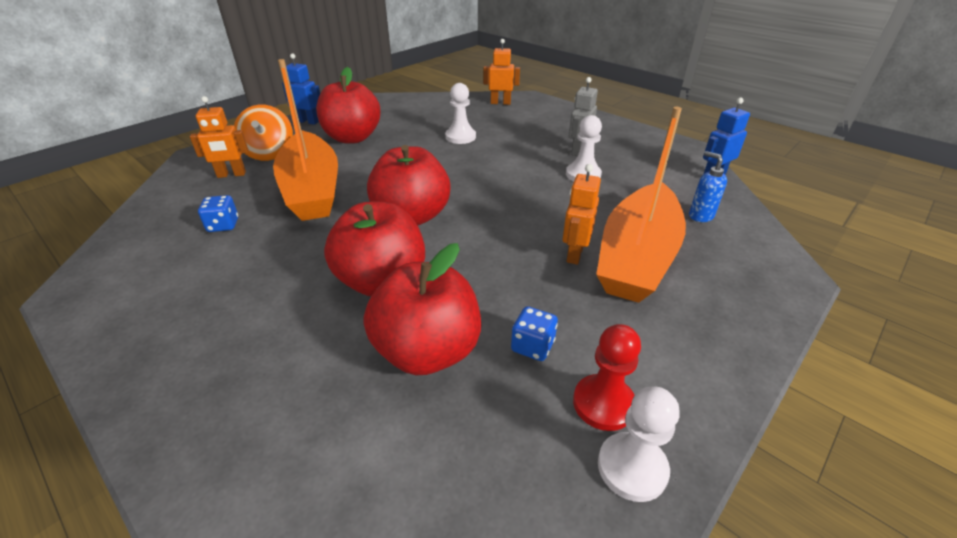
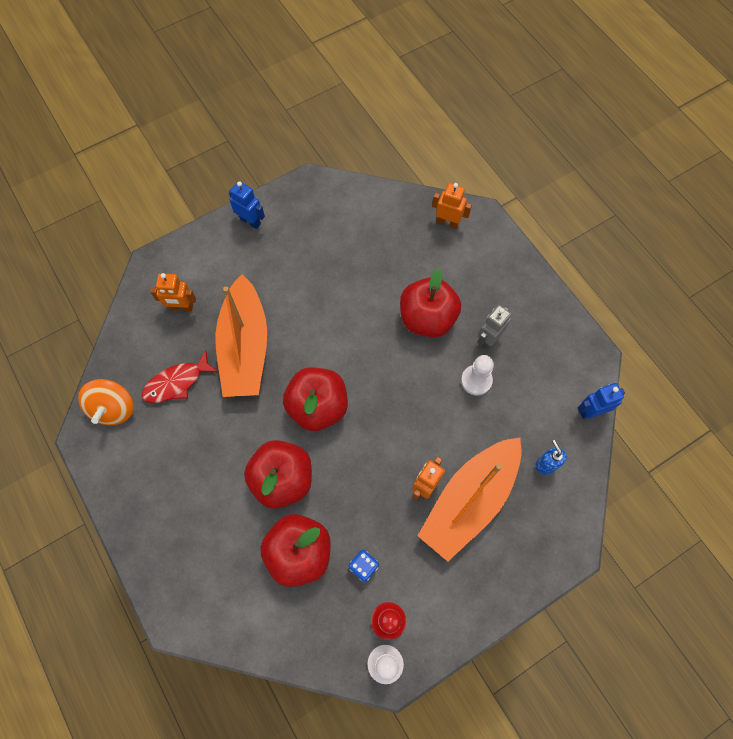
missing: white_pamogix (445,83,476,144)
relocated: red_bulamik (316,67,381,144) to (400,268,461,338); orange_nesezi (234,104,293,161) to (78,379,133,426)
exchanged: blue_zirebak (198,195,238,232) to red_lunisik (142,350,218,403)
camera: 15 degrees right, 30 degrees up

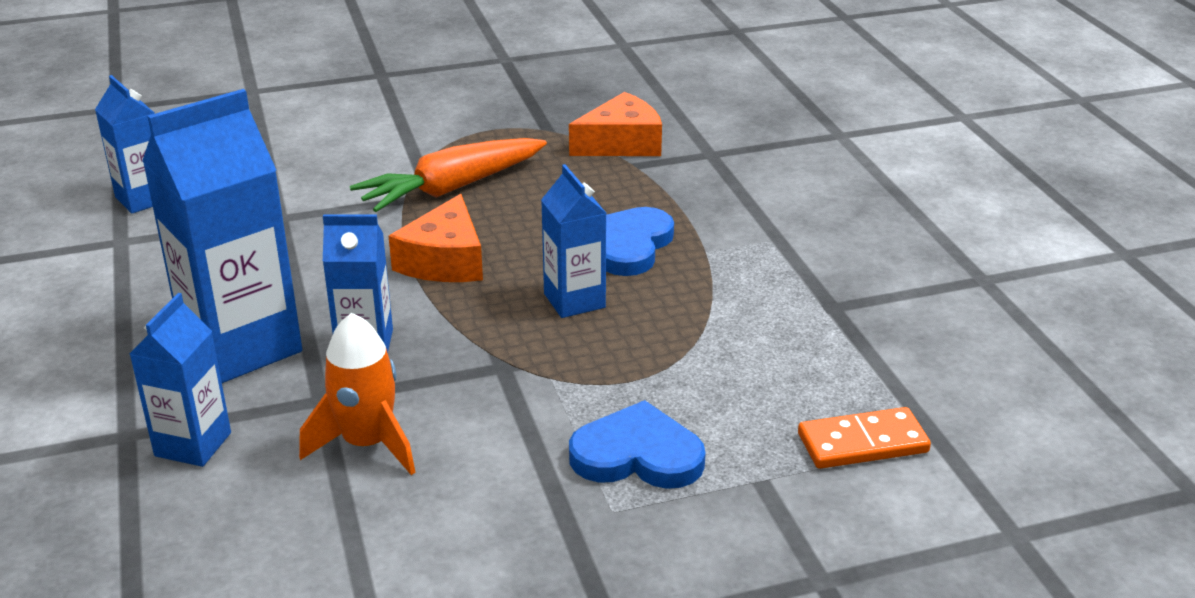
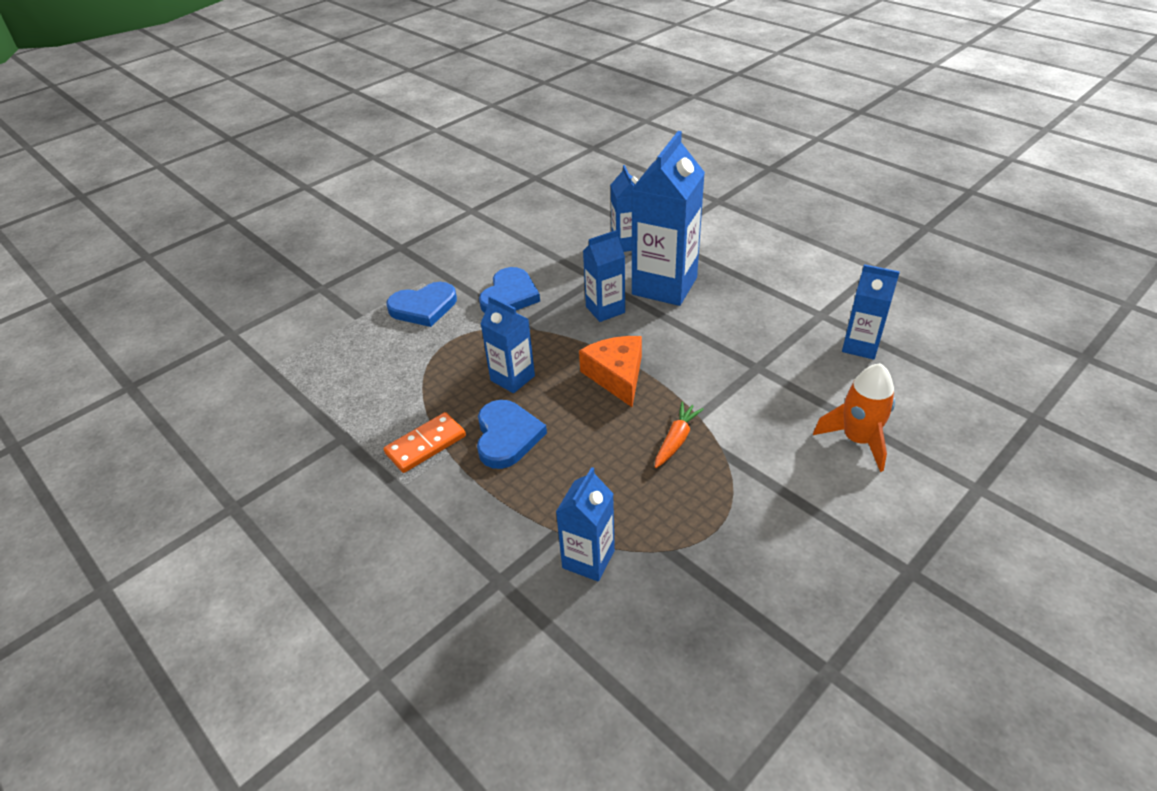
appeared: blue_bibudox (479,267,540,313)
relocated: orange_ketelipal (299,313,415,475) to (813,363,895,472); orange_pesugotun (798,407,931,469) to (384,412,466,473)
exchanged: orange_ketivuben (569,92,662,156) to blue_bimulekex (556,467,615,582)
size: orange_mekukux (350,138,547,212) = (655,402,704,468) x0.53
camera: 155 degrees right, 10 degrees up

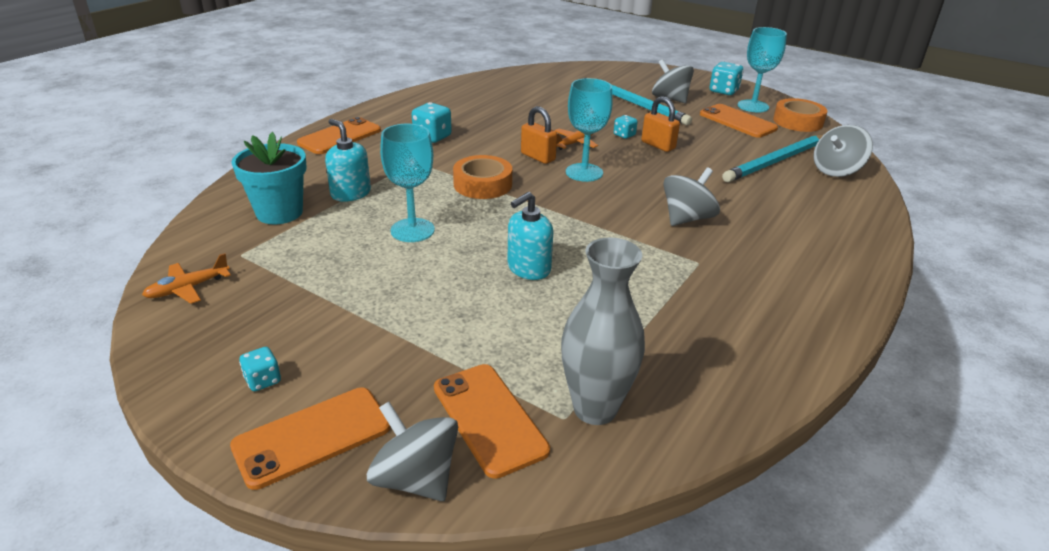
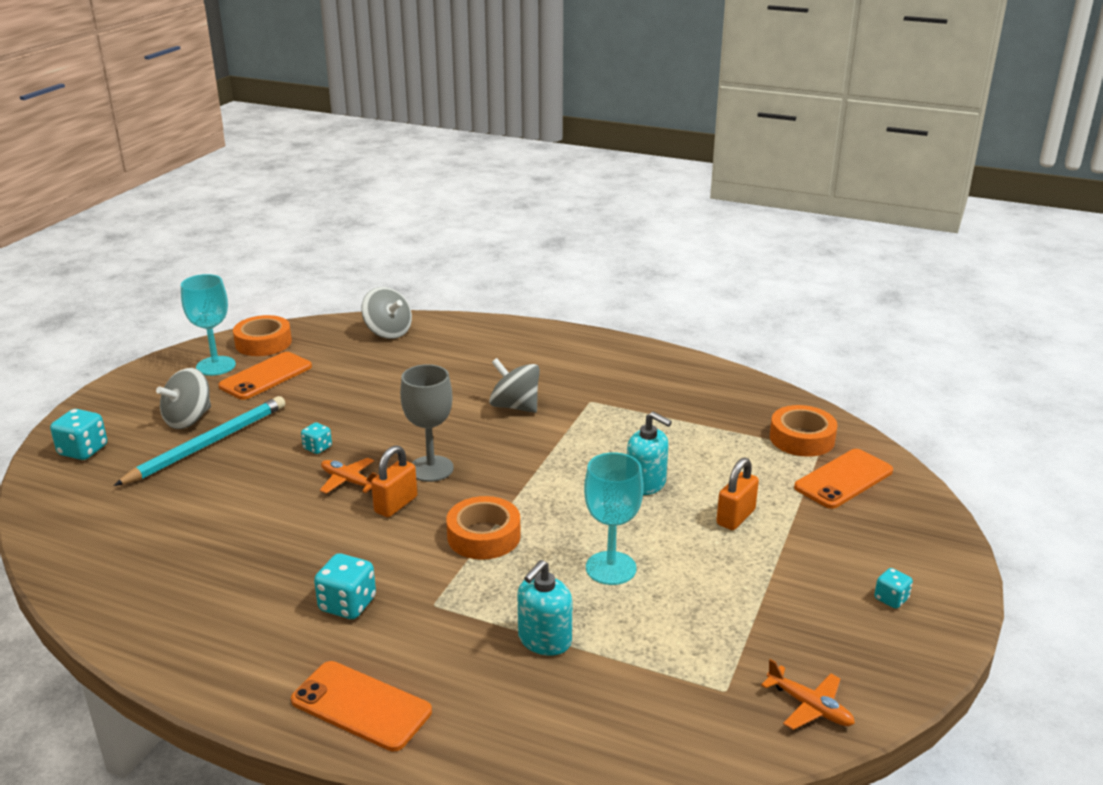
missing: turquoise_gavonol (231,132,307,224); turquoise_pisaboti (722,135,823,182); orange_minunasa (230,388,391,490); grey_nesezi (367,401,458,501)
relocated: turquoise_zirebak (710,62,744,95) to (50,409,107,460); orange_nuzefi (642,96,680,152) to (716,457,759,530)
exchanged: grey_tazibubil (561,237,645,425) to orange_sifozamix (770,405,838,457)
colour: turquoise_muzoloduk (566,78,613,182) to grey_muzoloduk (400,364,454,482)
camera: 100 degrees left, 5 degrees down

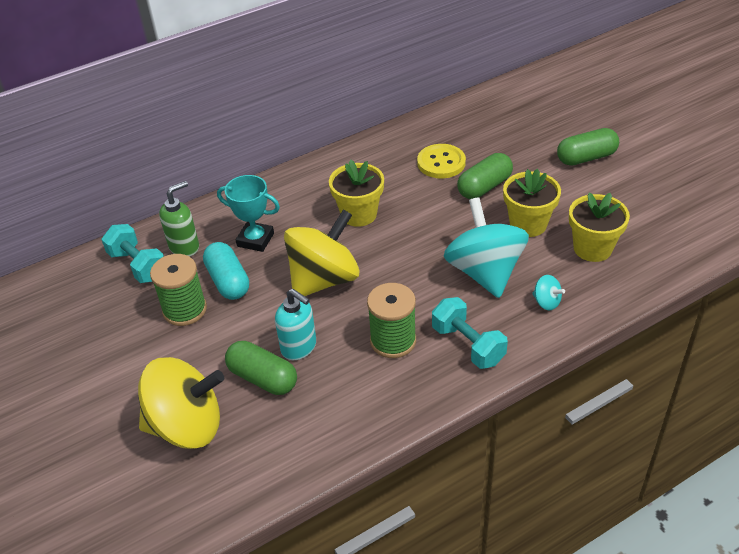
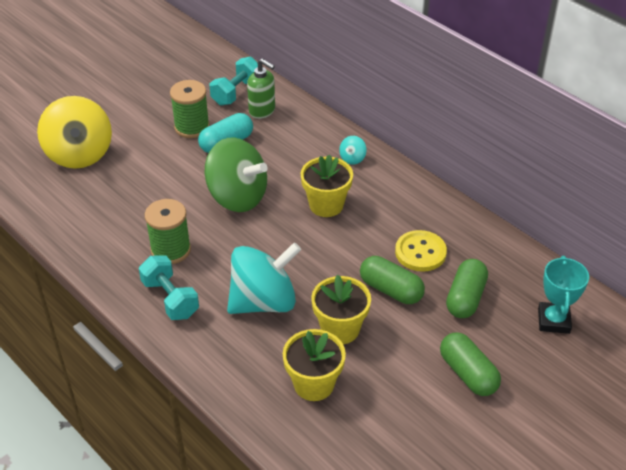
missing: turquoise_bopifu (275,289,316,360)
relocated: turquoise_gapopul (217,175,280,252) to (538,256,589,334); turquoise_nesezi (532,275,565,310) to (339,136,366,165); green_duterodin (225,341,297,395) to (446,259,488,318)
colour: yellow_nesezi (284,209,360,296) to green_nesezi (205,138,268,212)
spun: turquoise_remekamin (432,297,508,369) = (139,255,199,320) 75 degrees counterclockwise
camera: 75 degrees right, 0 degrees up

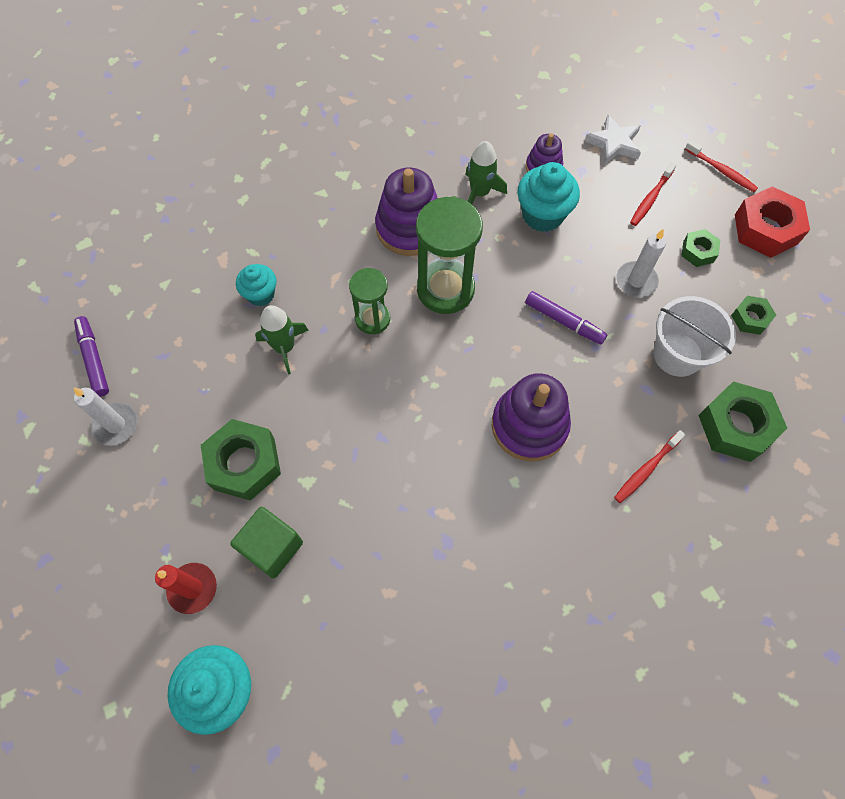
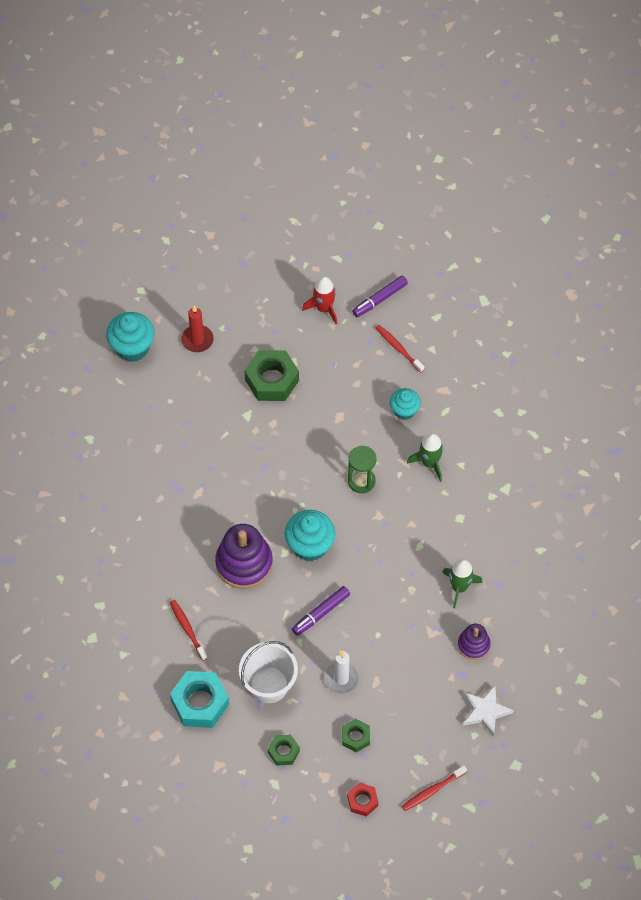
missing: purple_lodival (375,168,437,256); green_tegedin (416,196,483,314); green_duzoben (230,507,303,578)
relocated: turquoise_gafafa (518,162,580,232) to (285,510,335,561); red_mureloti (630,162,676,226) to (376,325,424,373); green_ketelipal (255,305,309,374) to (407,433,443,482)
exchanged: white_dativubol (74,388,138,445) to red_ketelipal (302,276,337,324)
colour: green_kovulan (698,381,787,462) to turquoise_kovulan (170,671,229,728)
spun: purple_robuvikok (74,316,109,397) = (352,275,408,317) 150 degrees clockwise
size: red_kovulan (735,187,810,258) = (347,783,378,816) x0.54
camera: 105 degrees right, 5 degrees down

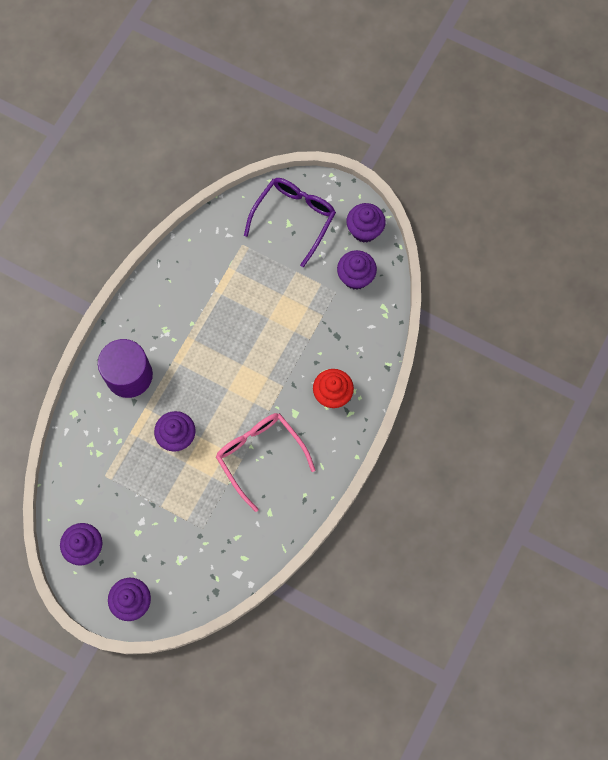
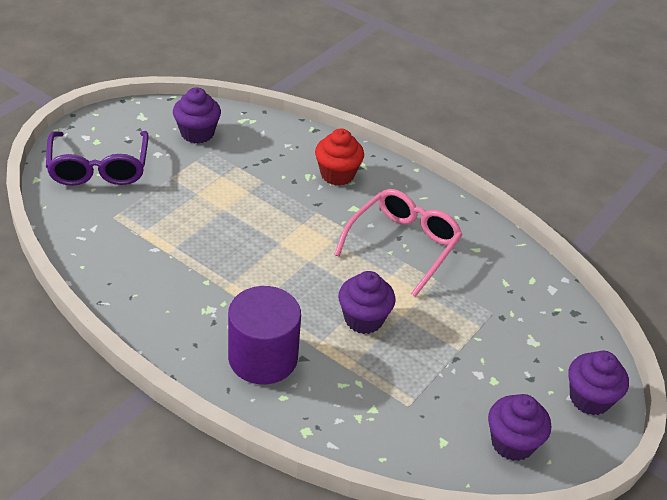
missing: purple_gafafa (346,203,386,243)
spun: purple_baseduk (244,178,336,267) = (46,131,149,186) 135 degrees counterclockwise; pink_baseduk (216,413,315,512) = (334,189,463,297) 150 degrees clockwise
camera: 85 degrees left, 30 degrees down

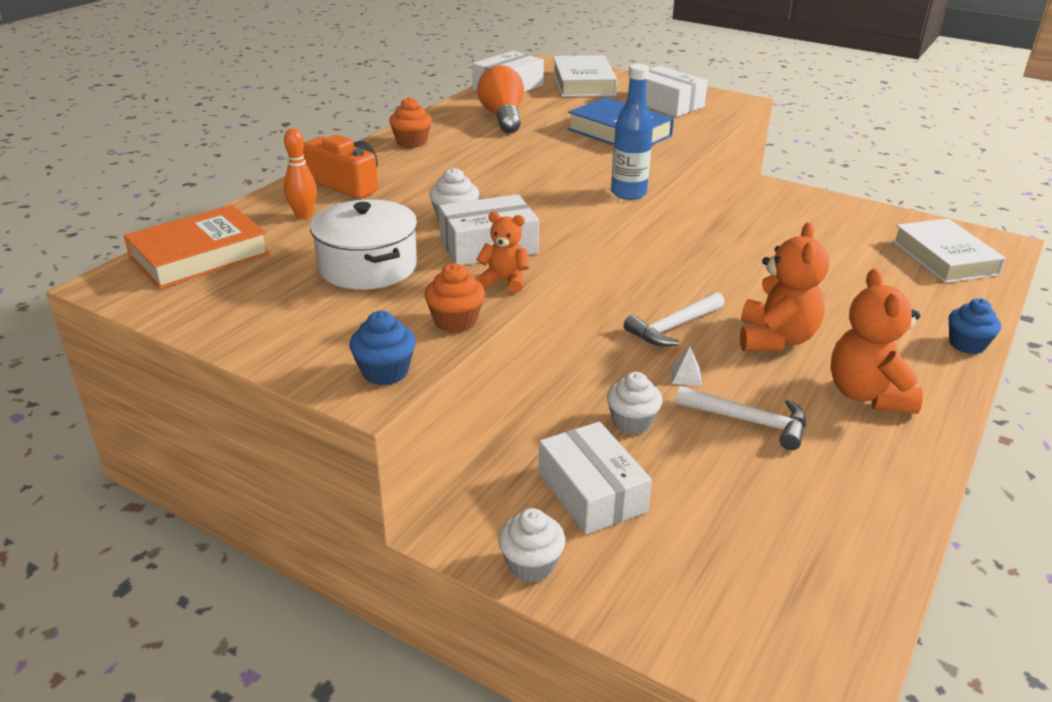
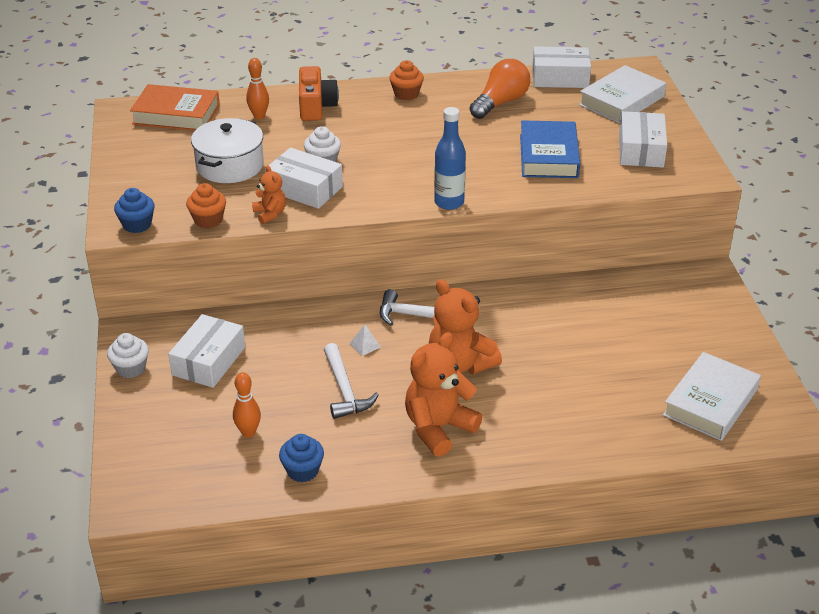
missing: white_gafafa (607,372,663,434)
appeared: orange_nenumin (233,372,261,437)
relocated: blue_gafafa (949,298,1001,354) to (279,434,324,482)
spun: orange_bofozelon (740,222,829,351) = (429,279,502,374) 75 degrees clockwise
camera: 50 degrees right, 5 degrees up

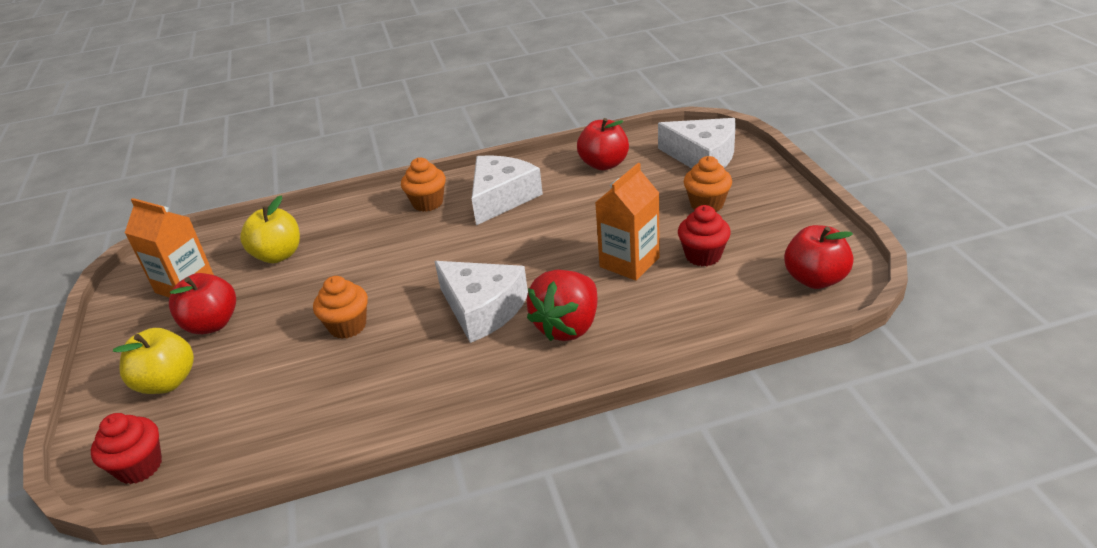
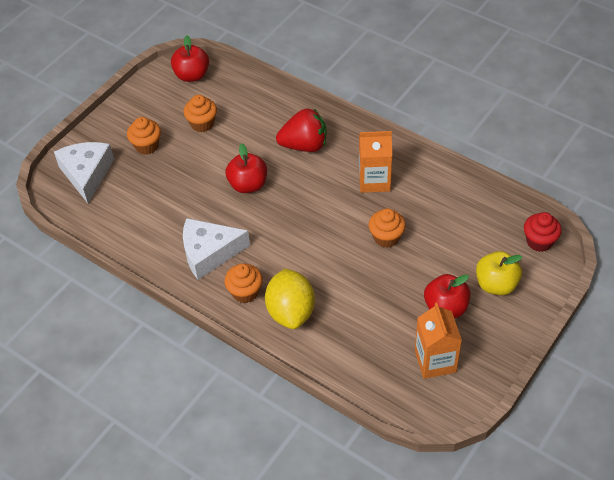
missing: yellow_bulamik (240,195,300,263); white_ketivuben (434,261,528,343)
appeared: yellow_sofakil (265,268,315,329)
relocated: red_bulamik (577,118,629,170) to (225,144,267,193); orange_bimulekex (595,163,660,281) to (359,131,392,193)
colour: red_gafafa (678,205,731,266) to orange_gafafa (184,95,217,132)
camera: 130 degrees left, 15 degrees up

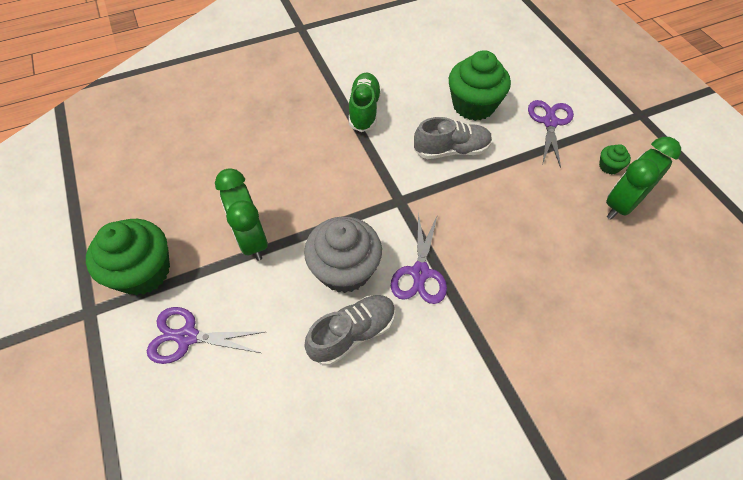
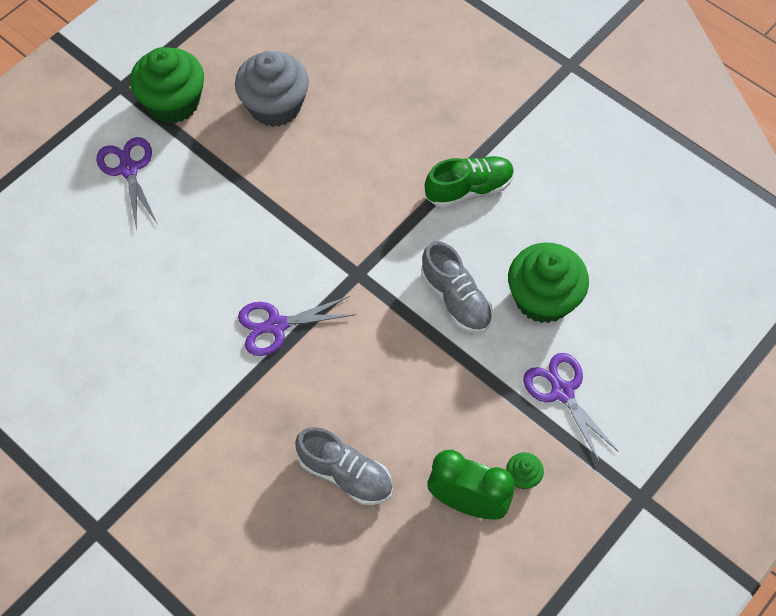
missing: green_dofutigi (215,168,268,261)
relocated: grey_gafafa (304,216,382,293) to (235,51,309,127); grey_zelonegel (304,295,395,366) to (295,427,393,505)
spun: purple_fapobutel (528,100,574,168) = (523,353,619,463) 105 degrees counterclockwise
camera: 65 degrees right, 5 degrees up

